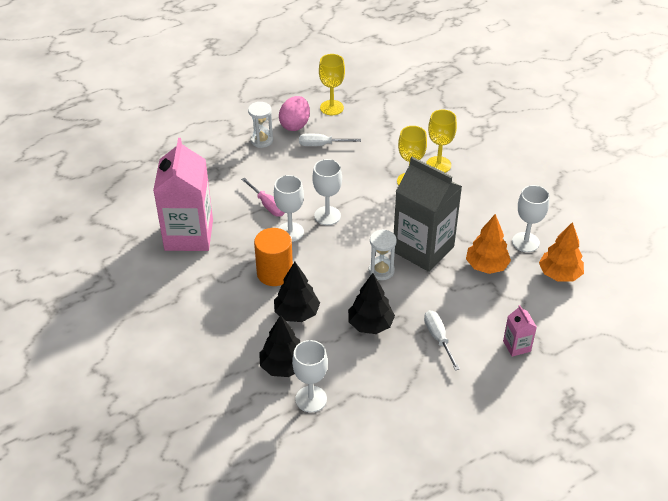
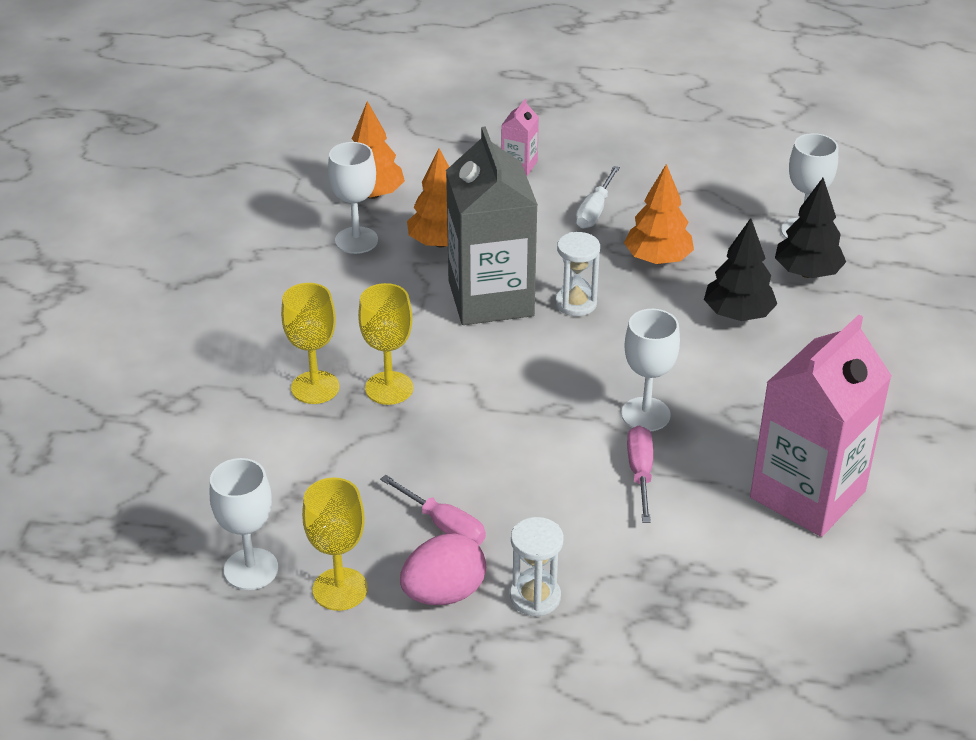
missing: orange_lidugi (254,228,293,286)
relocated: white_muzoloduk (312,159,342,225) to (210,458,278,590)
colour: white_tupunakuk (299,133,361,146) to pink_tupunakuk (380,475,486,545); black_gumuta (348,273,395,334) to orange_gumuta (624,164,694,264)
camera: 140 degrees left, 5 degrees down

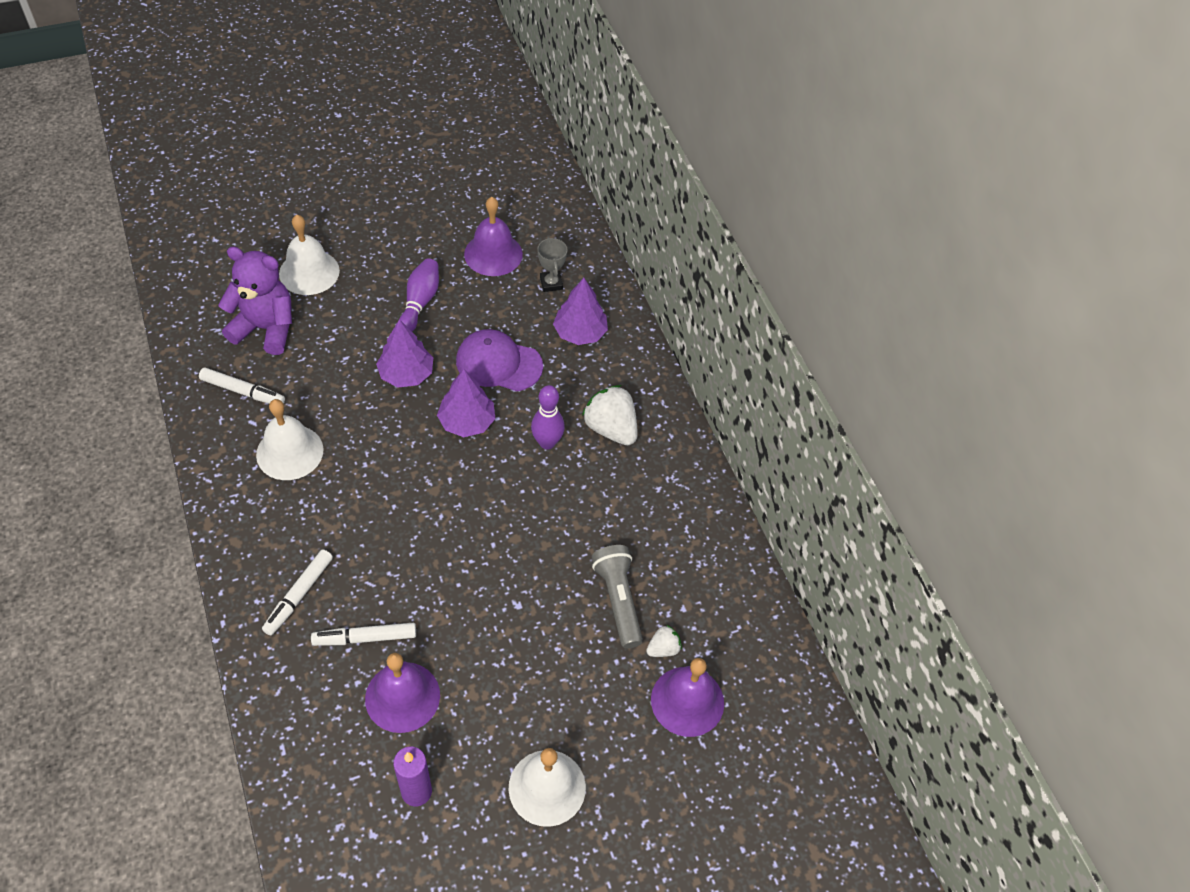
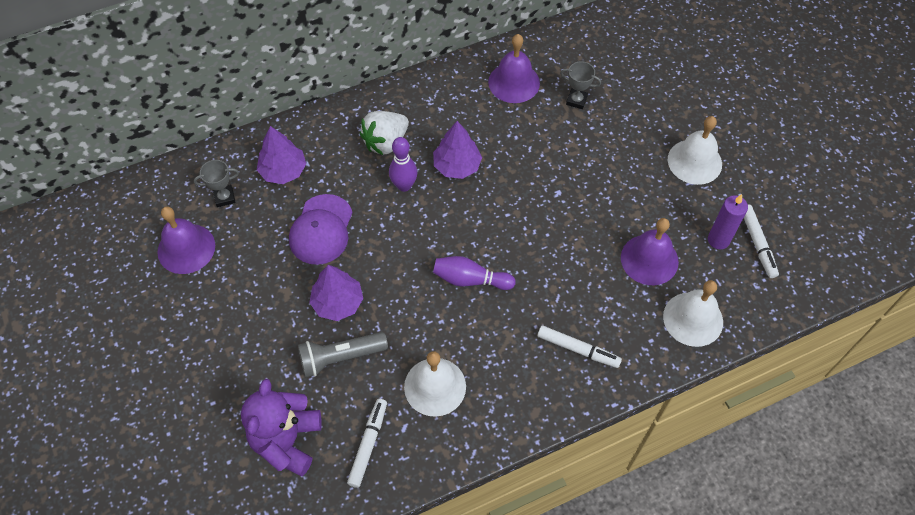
relocated: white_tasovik (279,215,340,295) to (663,280,723,347); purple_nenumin (399,258,439,332) to (433,256,516,290); purple_gumuta (437,369,495,437) to (433,121,482,179); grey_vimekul (592,545,643,648) to (298,332,388,377); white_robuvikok (311,623,416,646) to (744,205,779,278); purple_tasovik (651,658,724,737) to (488,34,540,103)
exchanged: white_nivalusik (646,625,682,657) to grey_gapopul (560,61,601,109)
camera: 90 degrees left, 5 degrees up

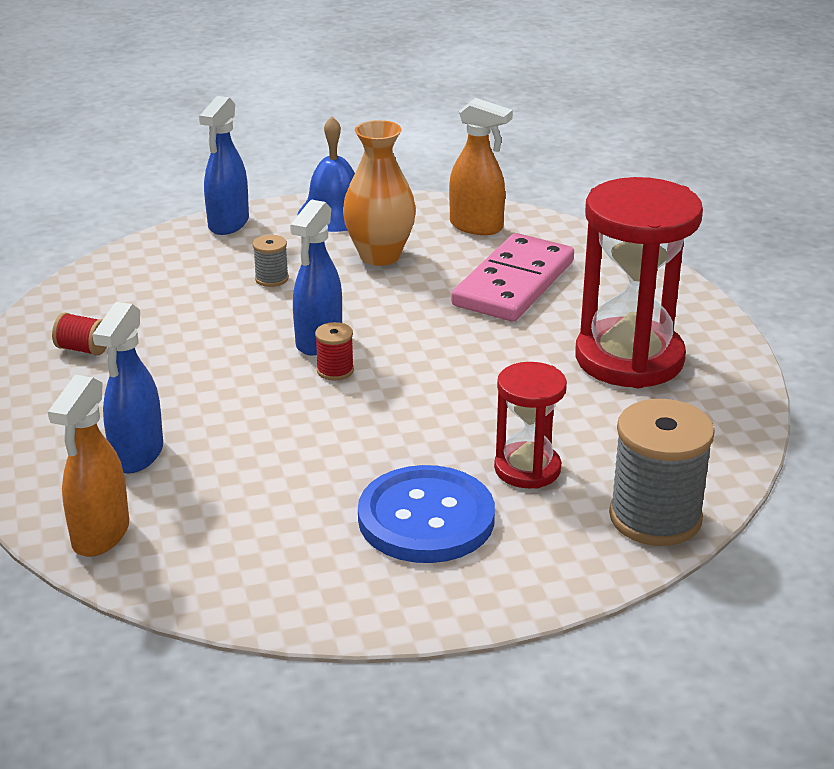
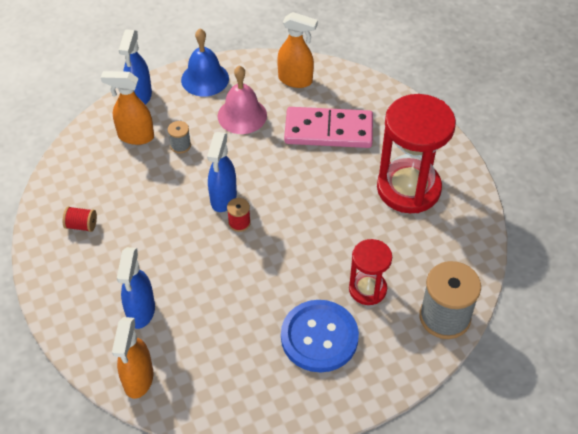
appeared: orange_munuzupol (101,71,154,145)
exchanged: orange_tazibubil (343,120,416,266) to pink_tasovik (218,66,267,134)
spun: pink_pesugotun (452,233,574,322) = (284,107,373,148) 75 degrees clockwise
camera: 10 degrees left, 20 degrees up

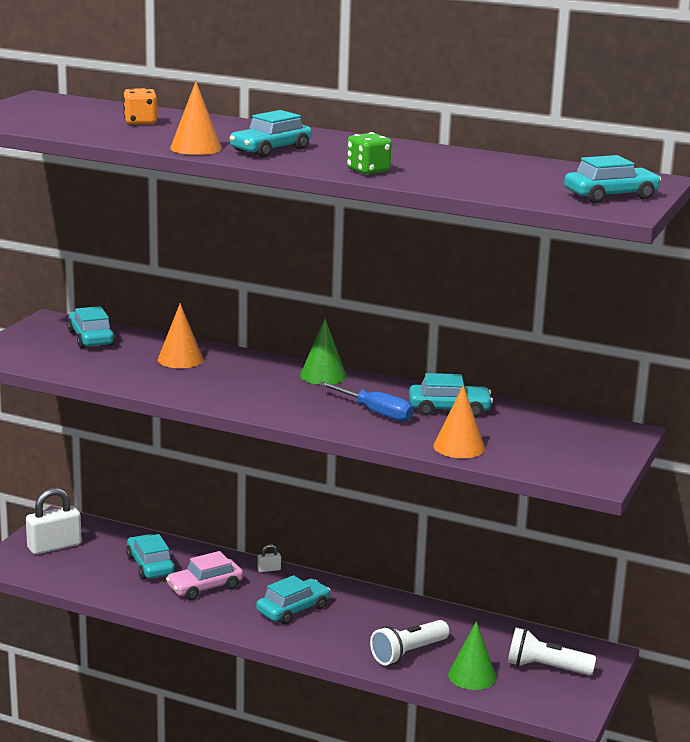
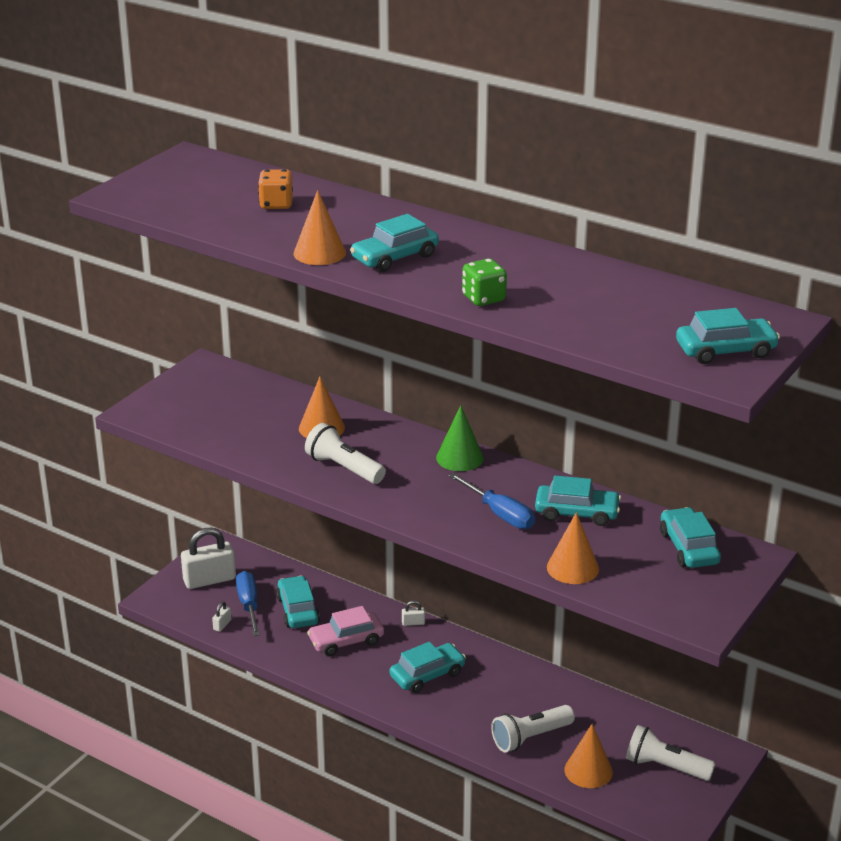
appeared: white_vimekul (305,423,386,484); blue_tupunakuk (236,571,260,636); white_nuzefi (212,601,232,632)
relocated: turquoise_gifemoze (67,306,115,349) to (660,507,721,568)
colour: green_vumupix (448,621,497,690) to orange_vumupix (565,724,613,788)
camera: 10 degrees right, 10 degrees up

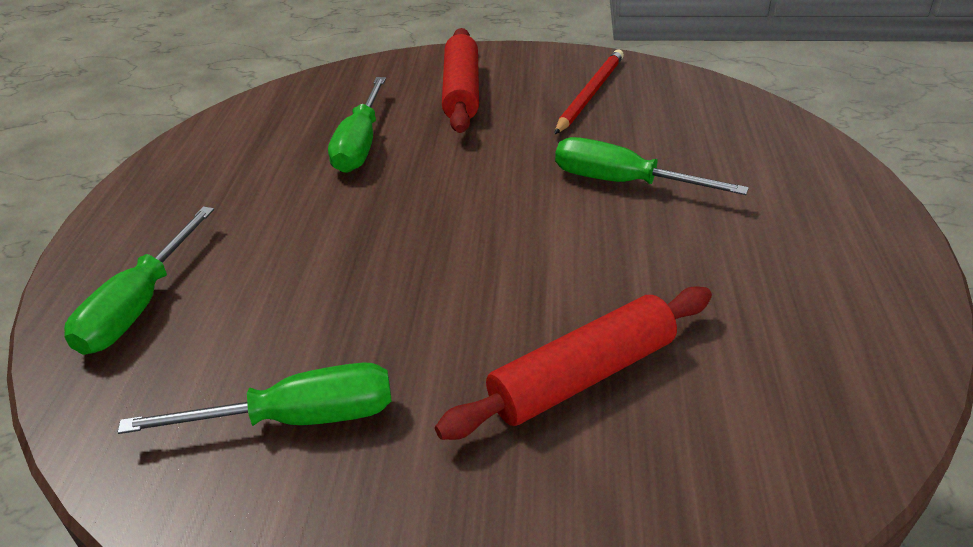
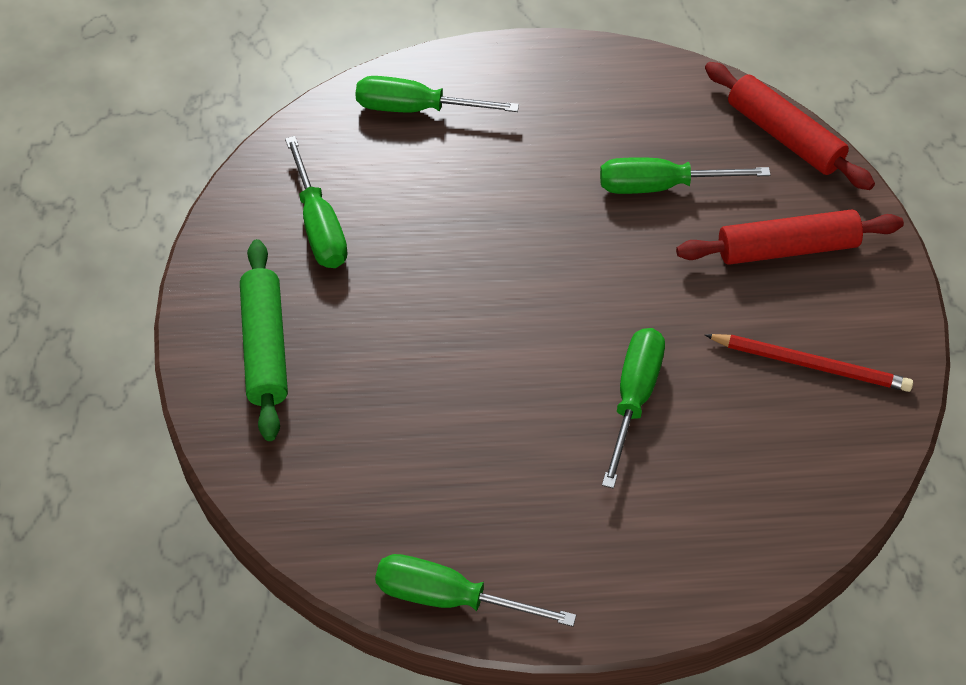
appeared: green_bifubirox (240,239,288,441); green_tupunakuk (375,554,576,627)
relocated: red_bifubirox (435,287,712,440) to (705,62,875,190)
camera: 80 degrees right, 15 degrees up

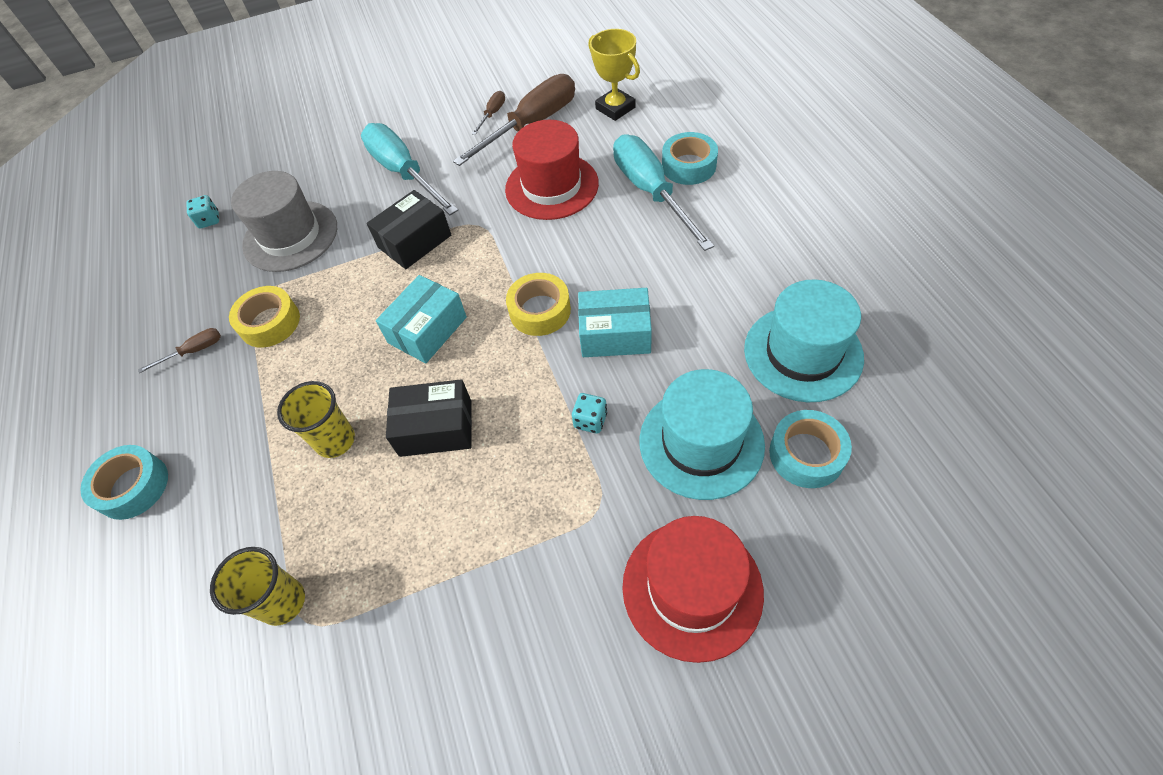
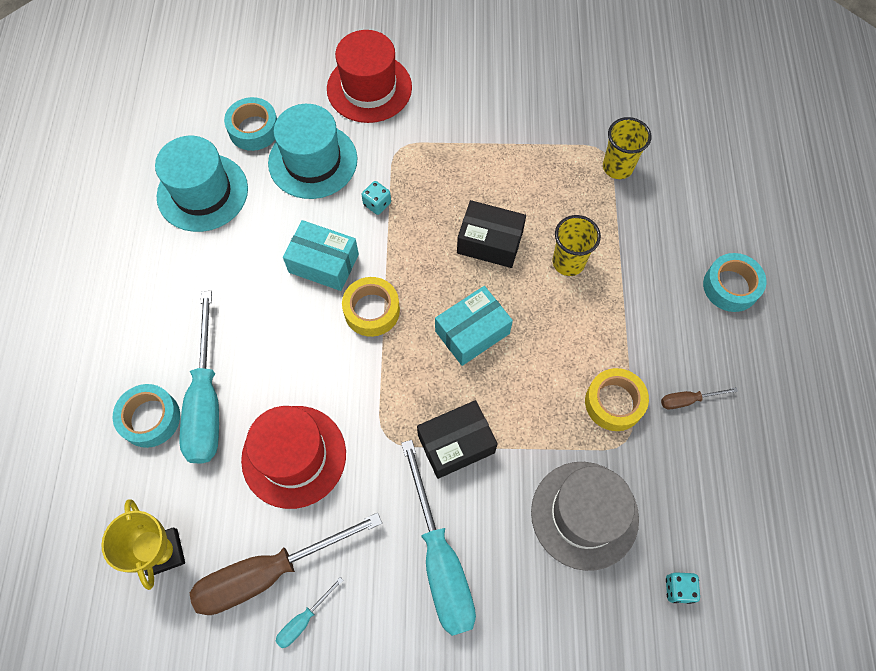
colour: brown_tupunakuk (472,91,505,135) to turquoise_tupunakuk (275,577,344,648)
camera: 165 degrees left, 10 degrees up

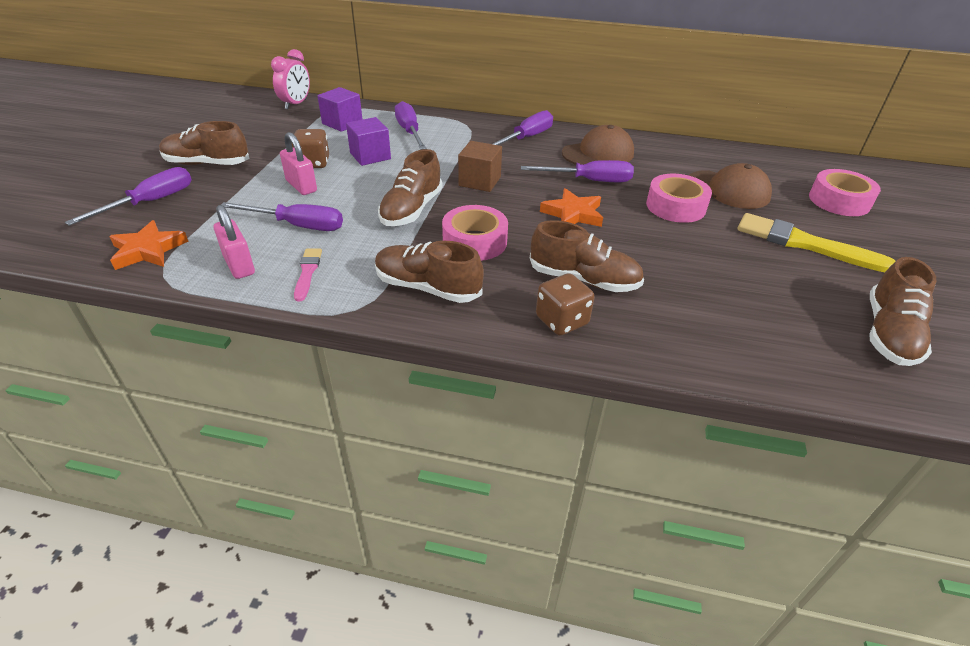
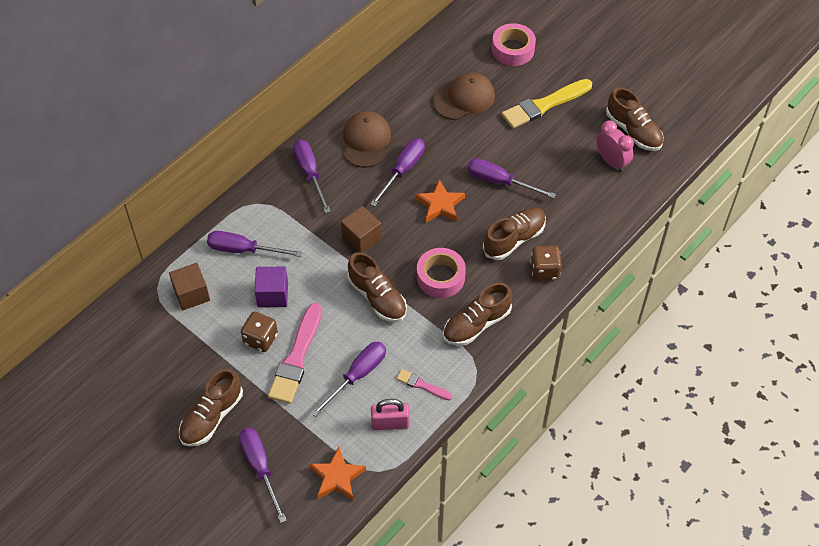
missing: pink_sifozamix (646,174,712,223)
appeared: purple_tupunakuk (467,158,556,198)
relocated: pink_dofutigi (271,49,310,109) to (596,120,634,172)
exchanged: pink_nuzefi (280,132,317,195) to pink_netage (268,303,322,404)
colour: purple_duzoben (317,87,363,132) to brown_duzoben (169,263,210,310)
camera: 60 degrees left, 15 degrees up

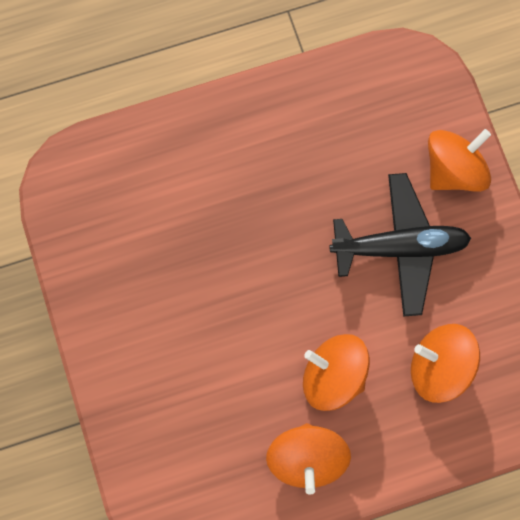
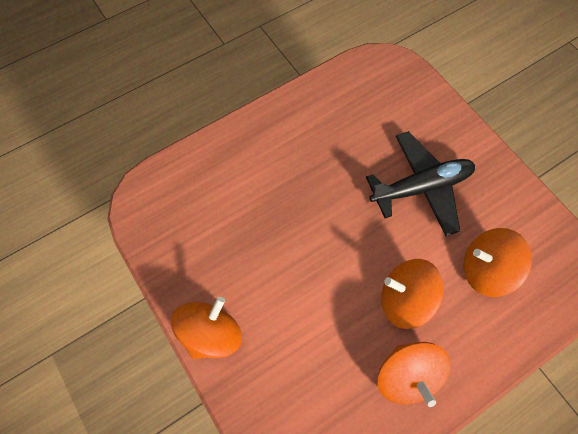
relocated: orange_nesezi (428,129,491,192) to (171,297,242,359)
camera: 15 degrees left, 10 degrees down

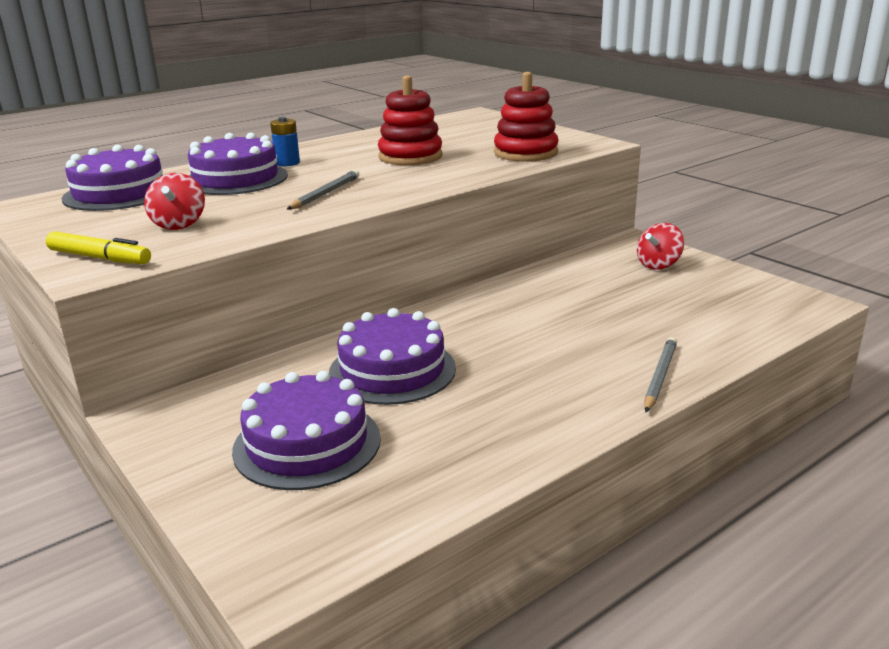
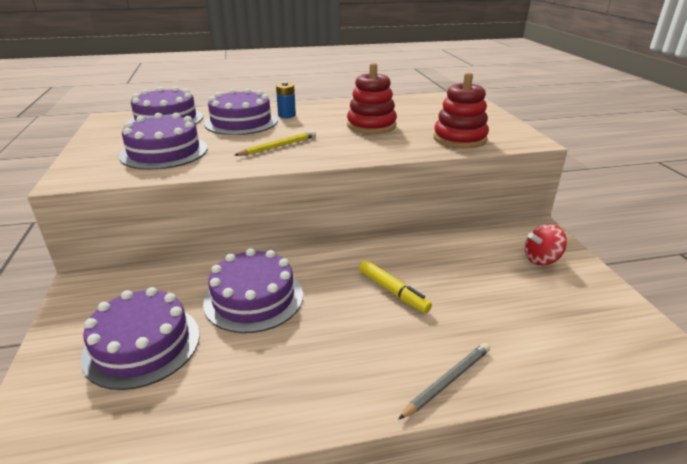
relocated: yellow_robuvikok (46,231,151,264) to (359,260,432,313)
exchanged: red_nesezi (144,173,205,230) to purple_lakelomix (119,113,207,170)
colour: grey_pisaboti (287,170,359,210) to yellow_pisaboti (235,131,316,156)
camera: 25 degrees right, 5 degrees up

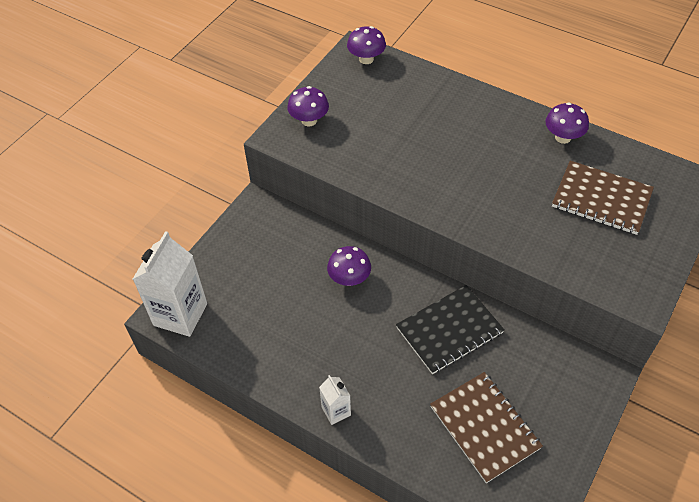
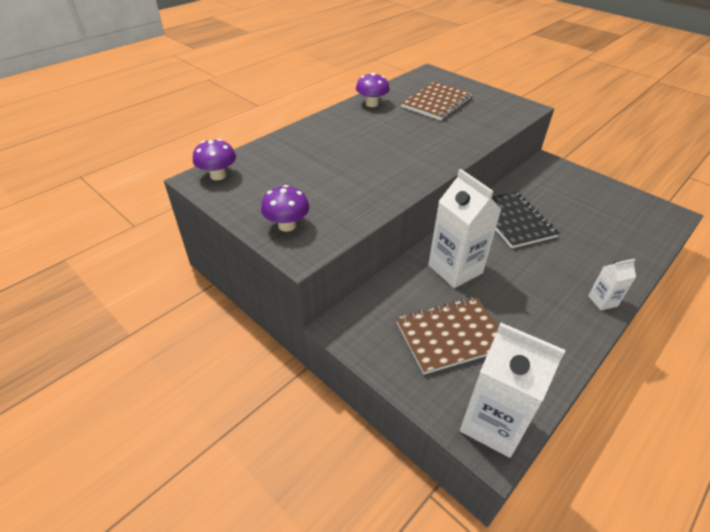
relocated: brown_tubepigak (430,372,543,483) to (396,297,499,375)
exchanged: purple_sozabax (327,246,371,286) to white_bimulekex (428,169,502,288)
camera: 80 degrees left, 10 degrees down

